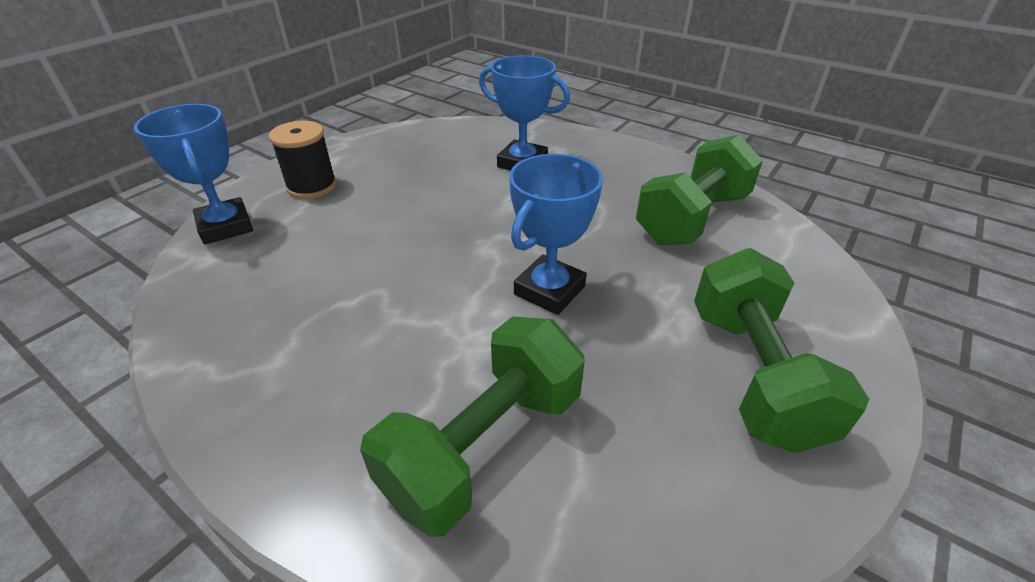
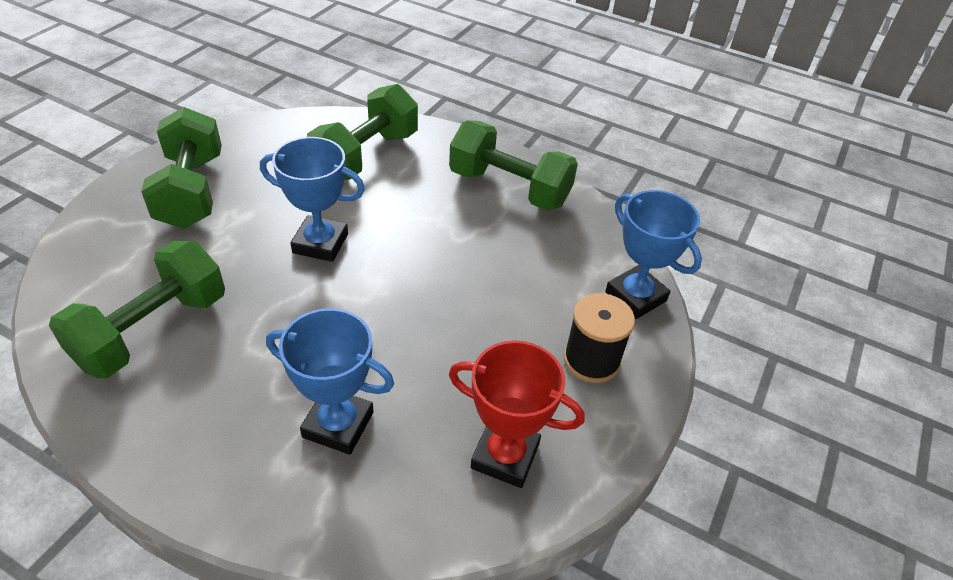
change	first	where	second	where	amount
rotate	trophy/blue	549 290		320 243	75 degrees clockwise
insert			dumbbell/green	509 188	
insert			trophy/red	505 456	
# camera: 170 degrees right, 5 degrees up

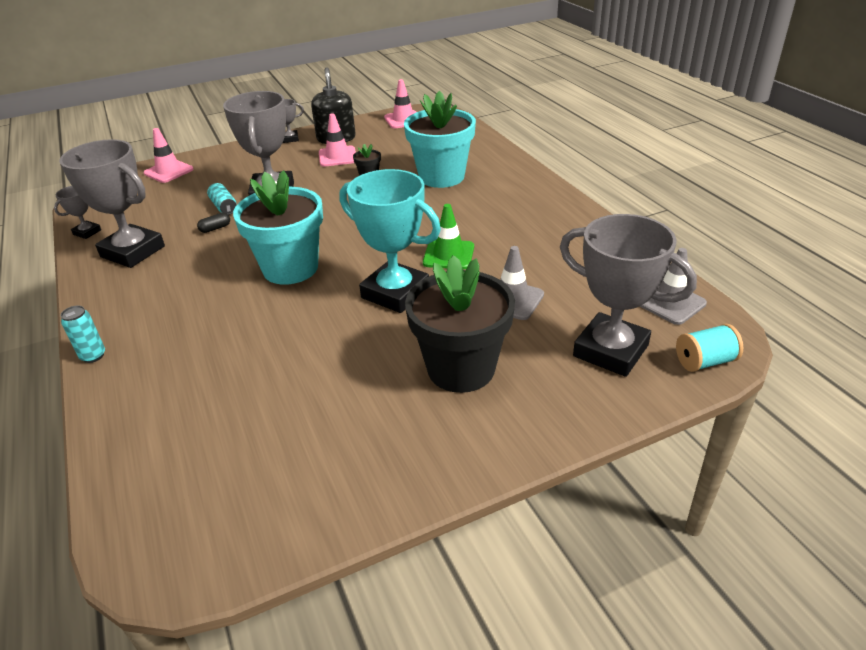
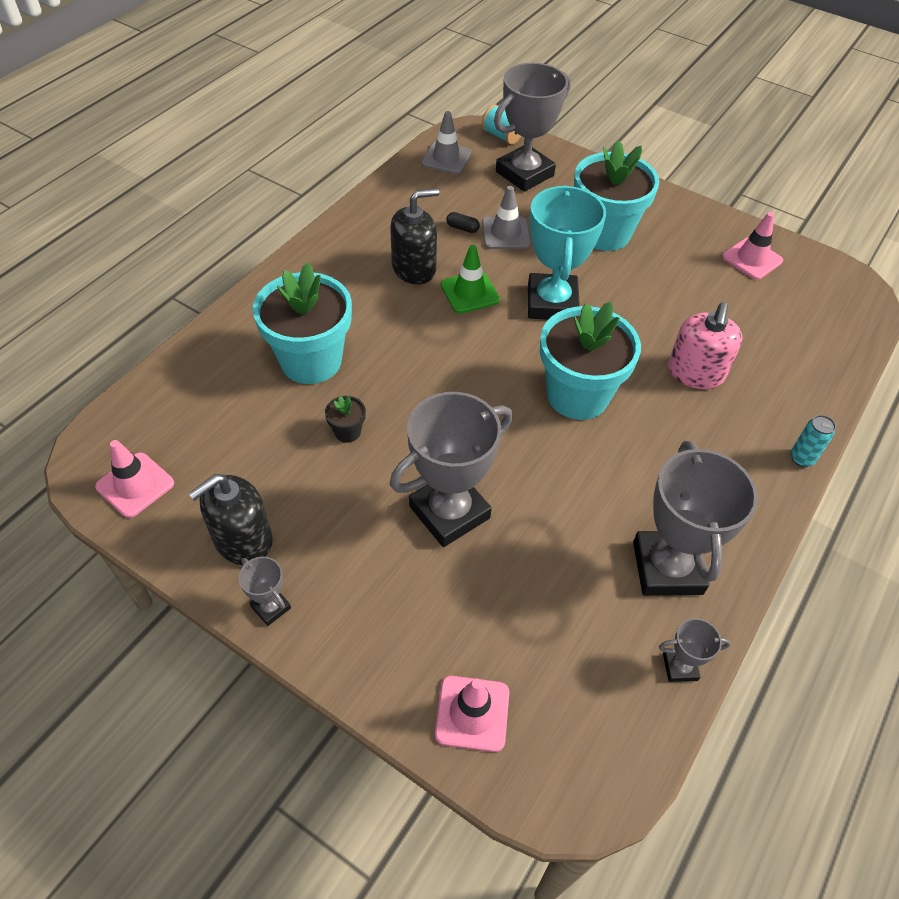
change	first	where	second	where	amount
insert			soap dispenser/black	414 268	
move	capsule/black	215 228		462 228	
rotate	trophy/grey	610 351		524 174	45 degrees clockwise
recolor	flower pot/black	461 369	flower pot/turquoise	604 233	
insert			soap dispenser/pink	695 373	
move	traffic cone/pink	337 157		752 259	
delete	can/turquoise	224 207			
# camera: 125 degrees left, 15 degrees up

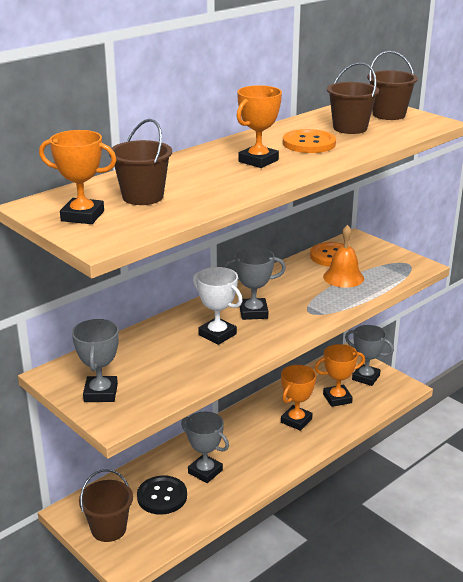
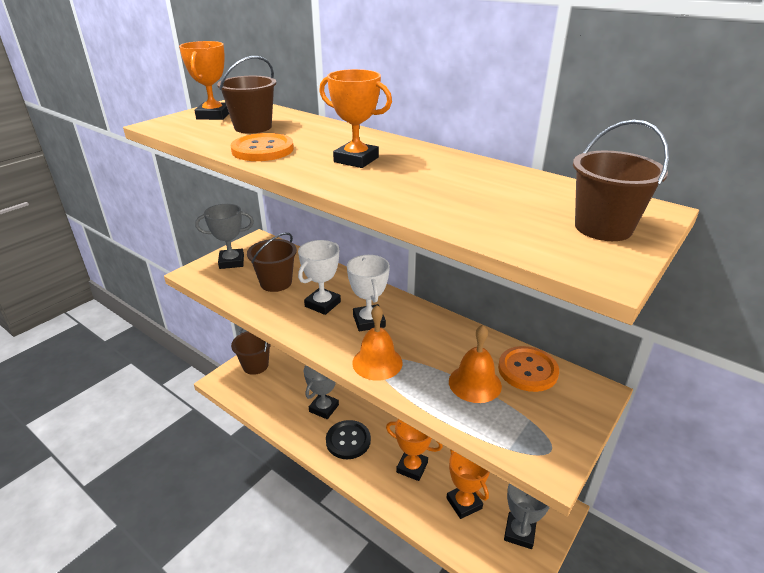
change	first	where	second	where	amount
move	button/orange	309 143		262 150	
move	bucket/brown	350 128		276 283	
move	button/black	162 496		348 440	
recolor	trophy/grey	253 312	trophy/white	369 321	
insert			bell/orange	377 362	
# camera: 80 degrees right, 5 degrees up

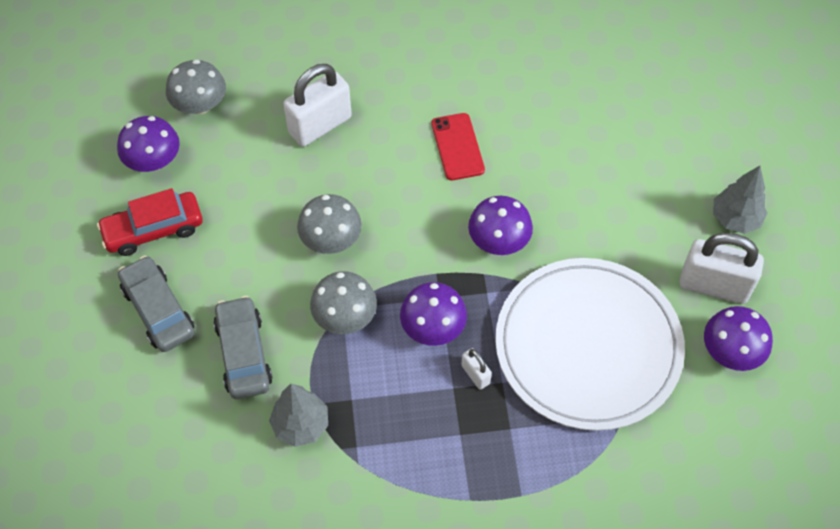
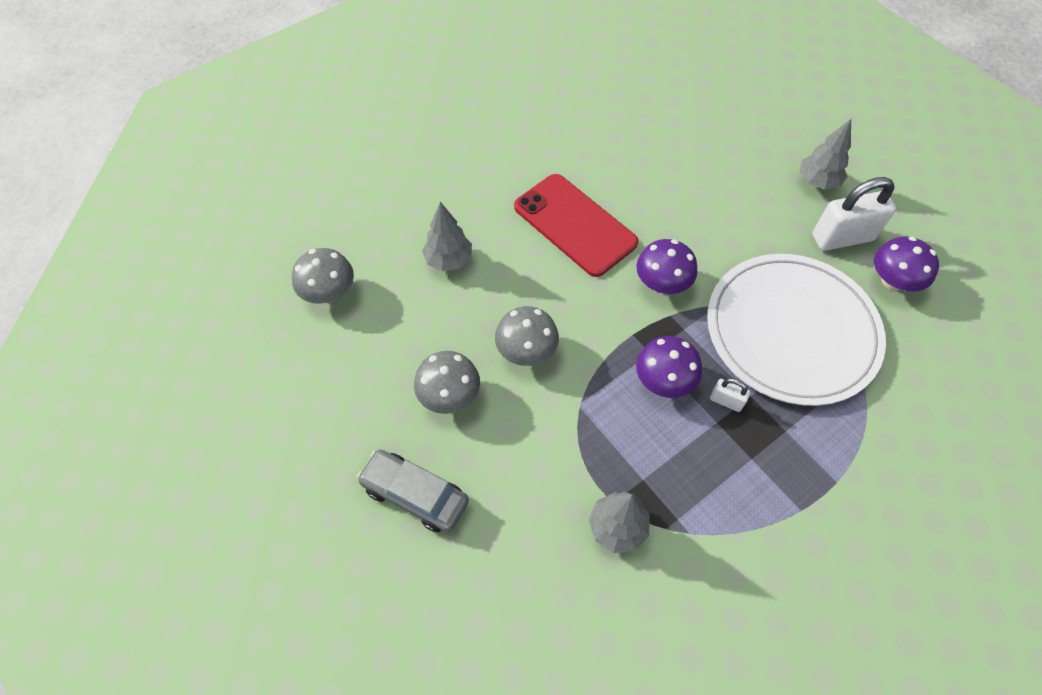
change	first	where	second	where	amount
move	mushroom/grey	345 317		449 395	
replace	padlock/white	320 125	tree/grey	449 260	
resize	phone/red	457 147		574 225	x1.75
delete	car/red	153 229			
delete	mushroom/purple	153 161			
delete	car/grey	244 354			
# camera: 30 degrees left, 0 degrees up

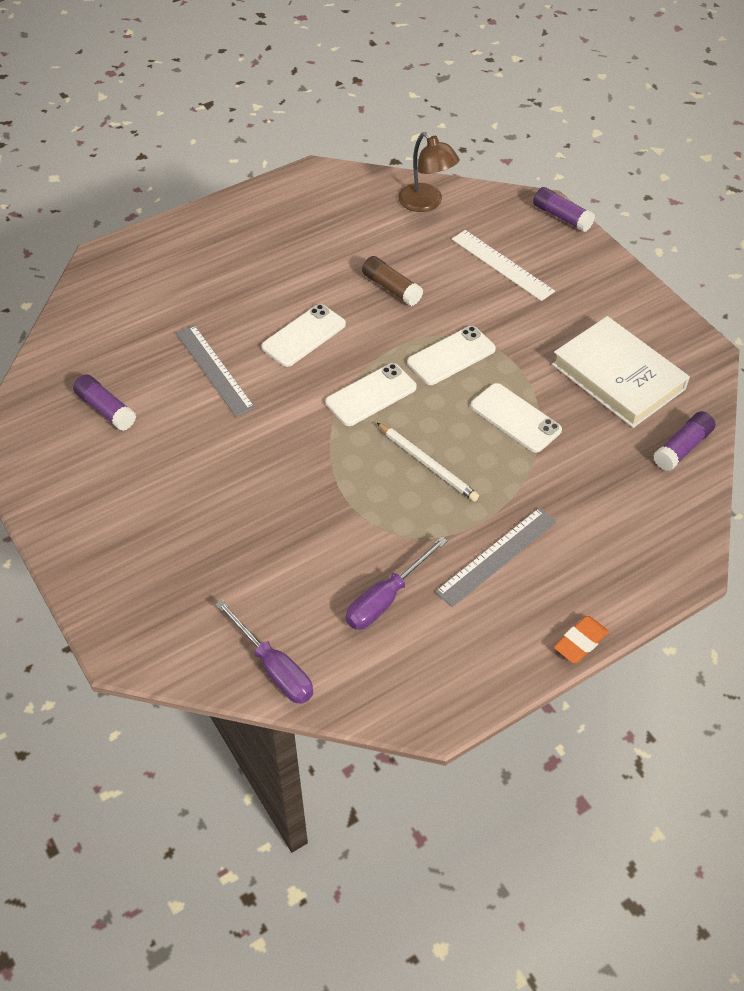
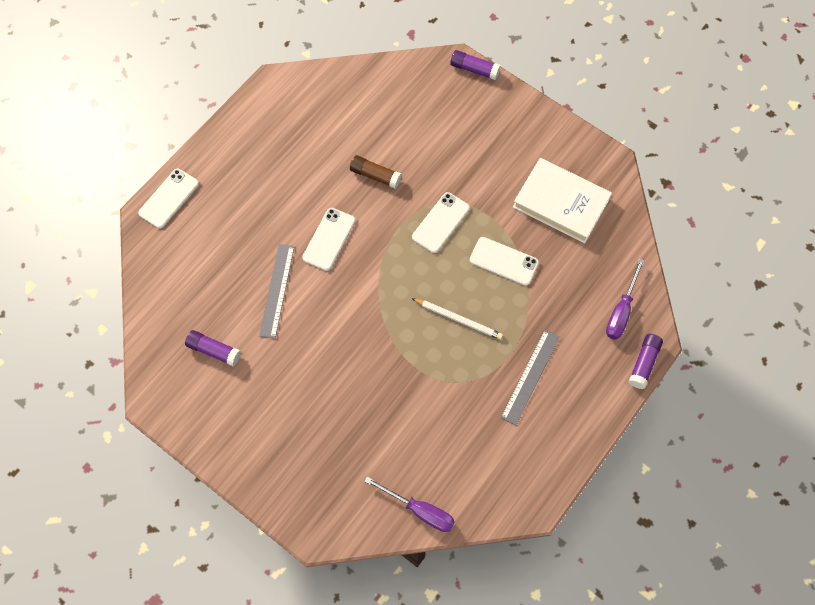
change	first	where	second	where	amount
move	phone/white	371 395		169 198	
rotate	ruler/grey	214 370		276 290	60 degrees clockwise
move	screwdriver/purple	386 598		621 311	
move	glue stick/purple	682 448		644 363	
delete	lamp/brown	426 203			
delete	ruler/white	502 265			
delete	eraser/orange	580 642			
# camera: 20 degrees left, 15 degrees up

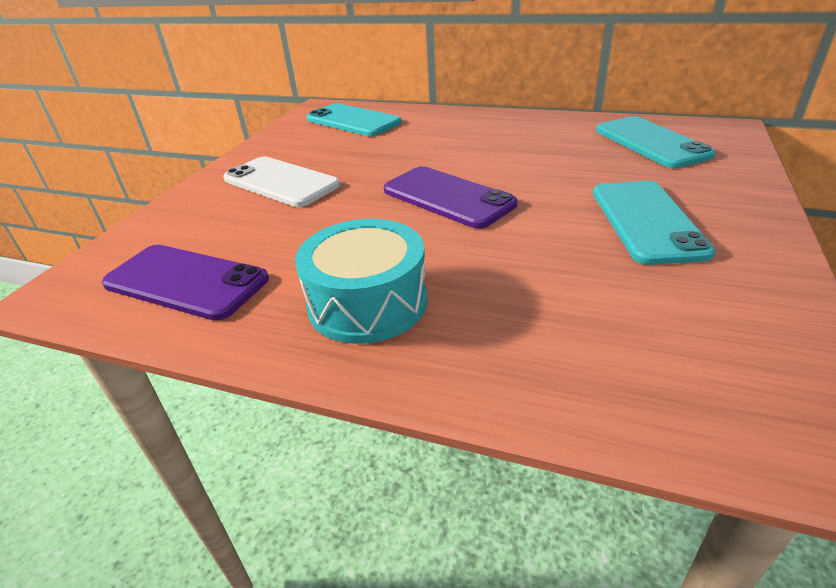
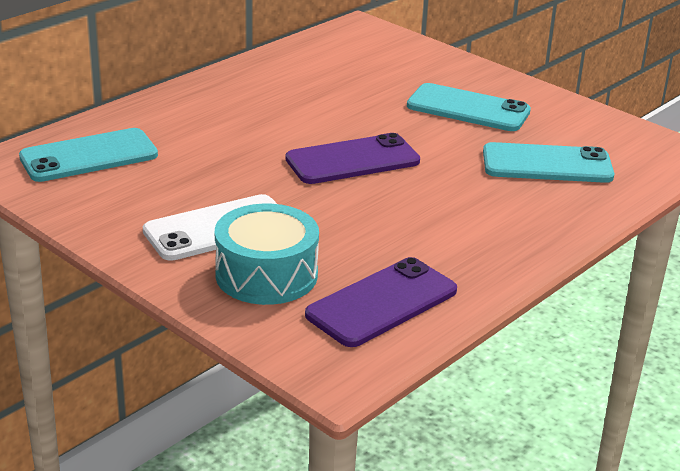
change	first	where	second	where	amount
move	drum/turquoise	367 302		266 275	
move	phone/turquoise	650 142		547 164	
# camera: 70 degrees left, 5 degrees down

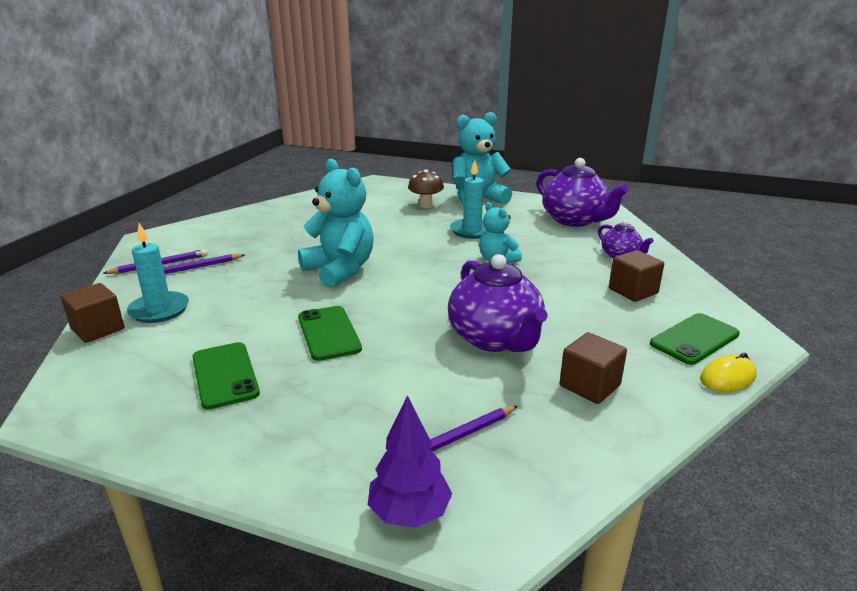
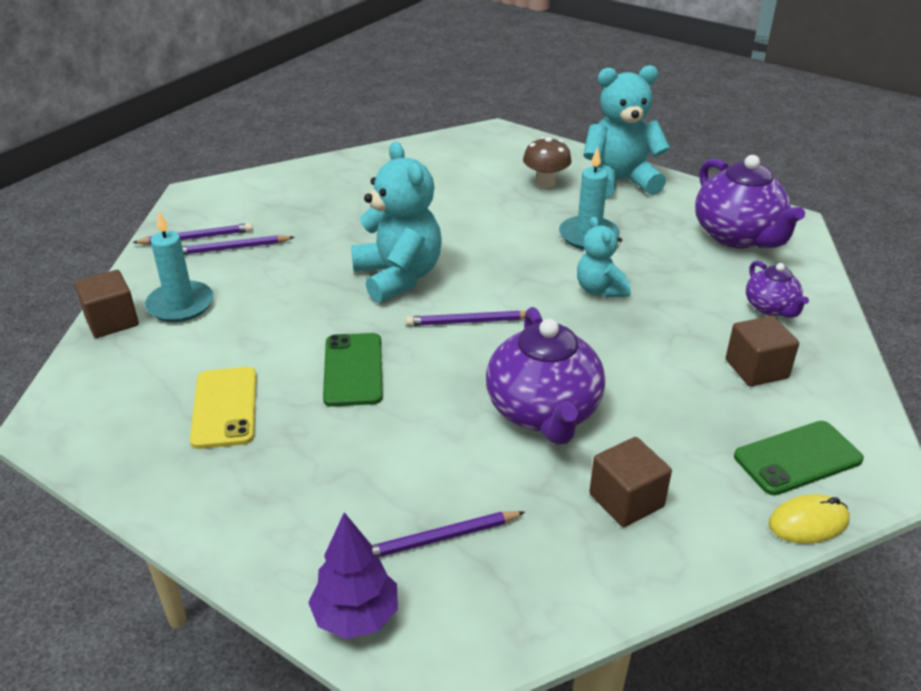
change	first	where	second	where	amount
recolor	phone/green	225 375	phone/yellow	225 407	
insert			pencil/purple	469 322	
# camera: 15 degrees right, 10 degrees up

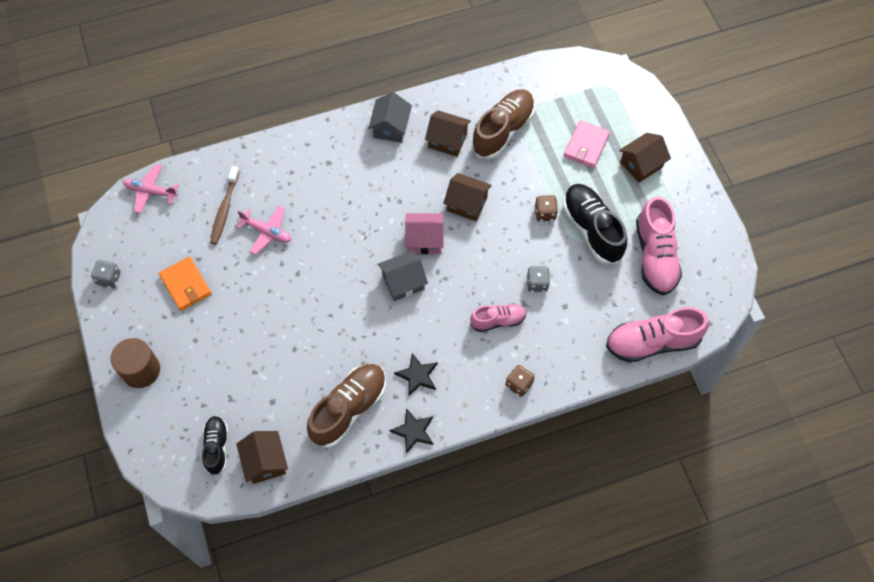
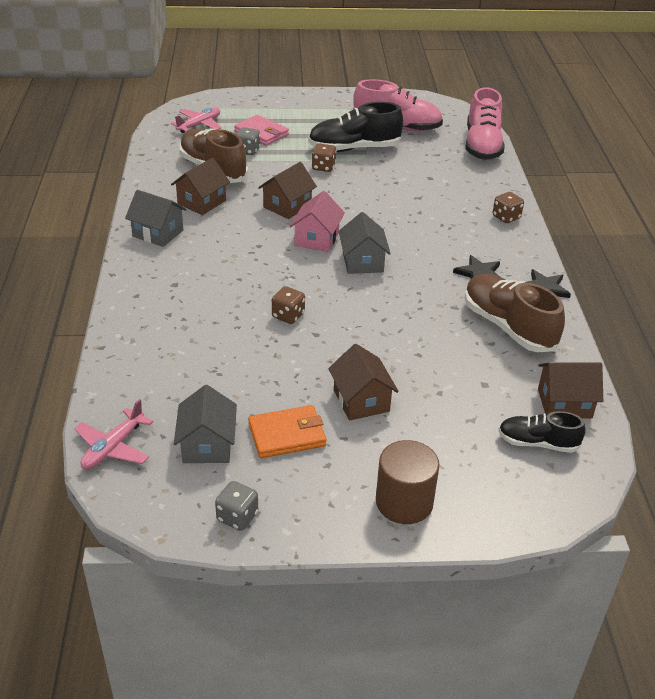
change	first	where	second	where	amount
move	plane/pink	267 232		199 125	
insert			house/grey	207 445	
move	dice/grey	537 283		248 151	
insert			dice/brown	288 316	
move	house/brown	641 164		361 401	
delete	toothbrush/brown	225 209			
delete	shoe/pink	498 321			
# camera: 75 degrees left, 25 degrees down

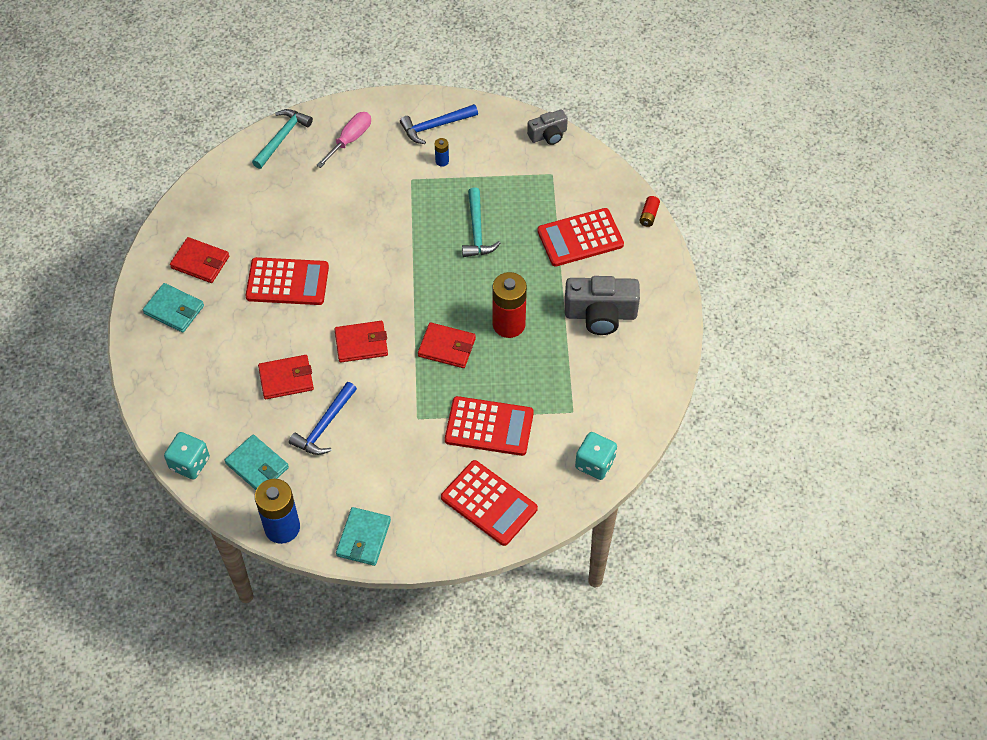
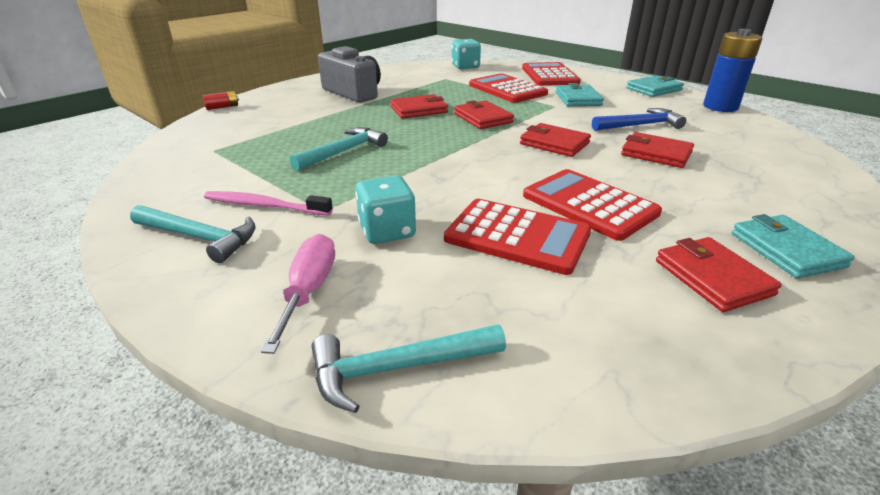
change	first	where	second	where	amount
recolor	hammer/blue	435 126	hammer/turquoise	200 237	
replace	battery/blue	442 161	toothbrush/pink	265 206	
rotate	screwdriver/pink	350 139		309 290	105 degrees clockwise
move	dice/turquoise	190 463		387 231	
replace	battery/red	509 324	wallet/red	419 110	
move	calculator/red	580 238		517 236	
move	wallet/turquoise	257 465		578 99	
delete	camera/grey	548 135			
# camera: 135 degrees left, 25 degrees down

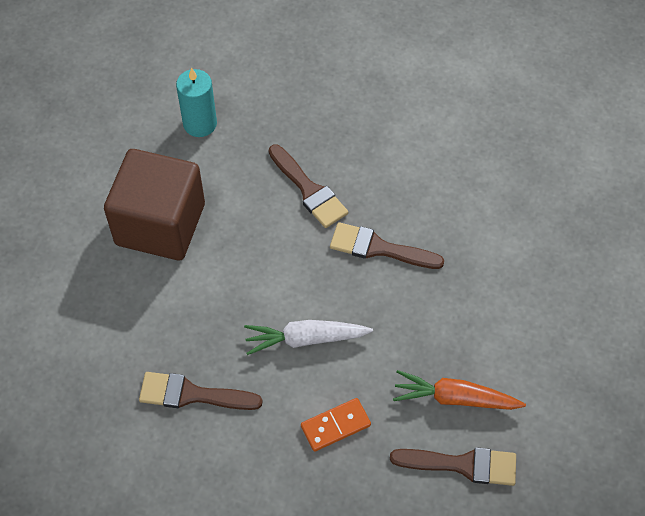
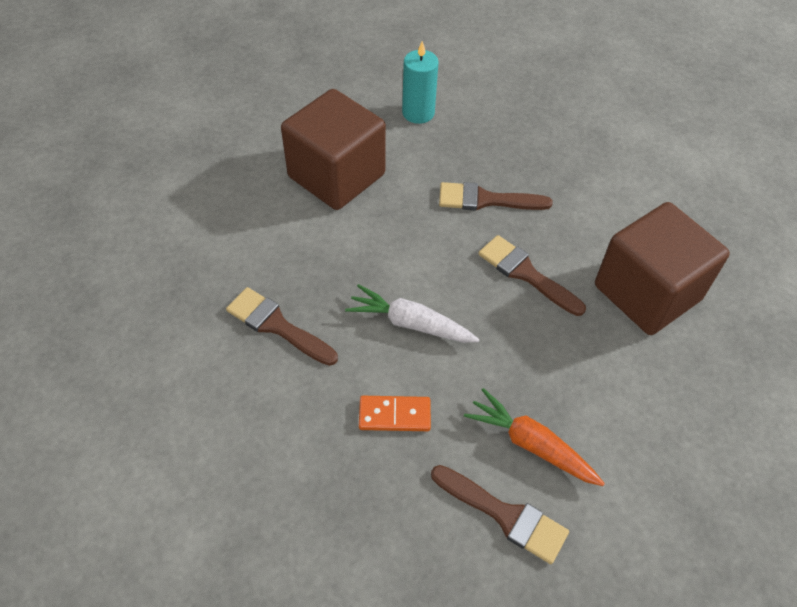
change	first	where	second	where	amount
rotate	brush/brown	309 190		486 200	105 degrees clockwise
insert			cube/brown	647 292	
# camera: 25 degrees right, 5 degrees down

